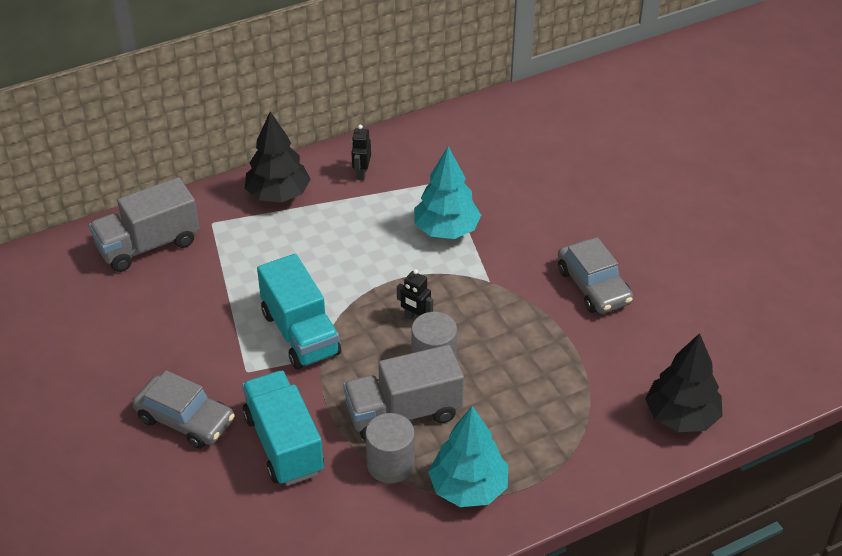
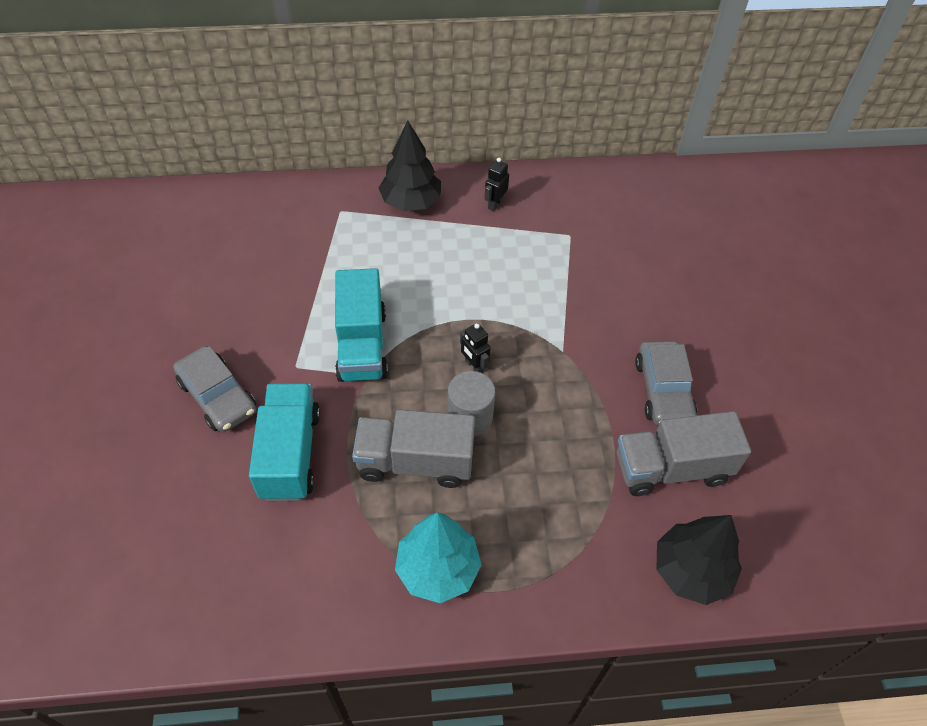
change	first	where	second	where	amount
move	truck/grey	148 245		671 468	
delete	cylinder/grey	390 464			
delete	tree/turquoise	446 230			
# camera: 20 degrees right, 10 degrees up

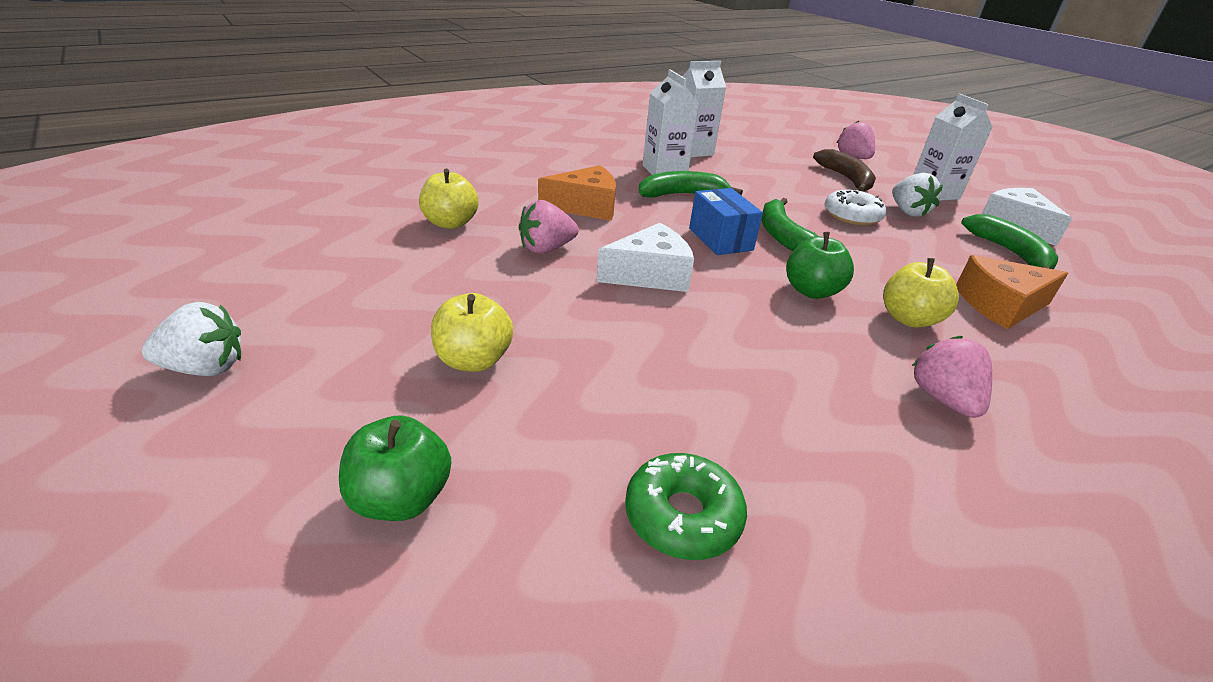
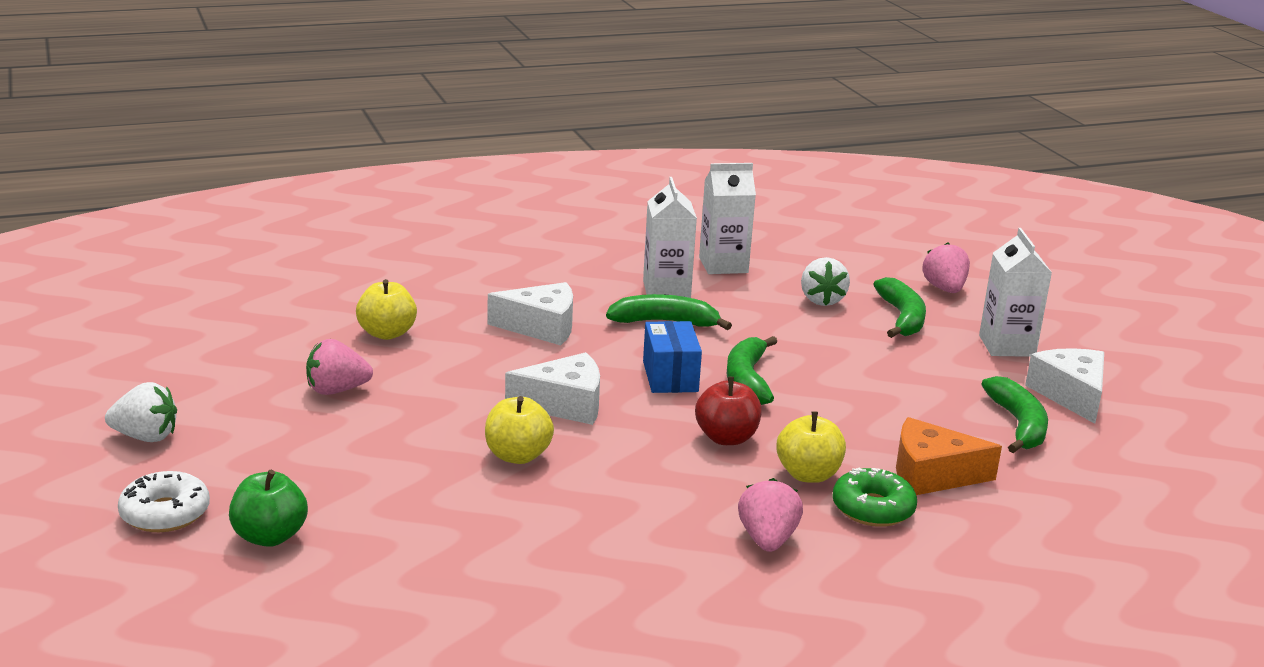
change	first	where	second	where	amount
move	donut/white	851 216		165 513	
move	strawberry/pink	546 249		337 390	
move	apple/yellow	473 360		517 456	
recolor	cheese/orange	586 206	cheese/white	541 327	
recolor	apple/green	811 291	apple/red	726 438	
move	strawberry/white	908 212		821 300	
move	donut/green	682 516		873 509	
recolor	banana/brown	846 179	banana/green	902 318	
# camera: 15 degrees right, 10 degrees down

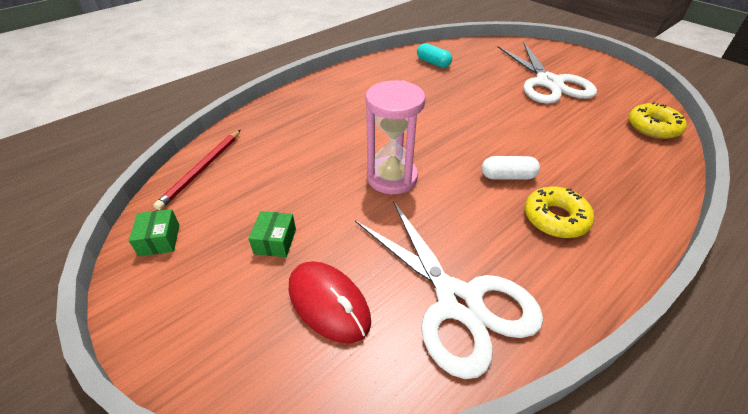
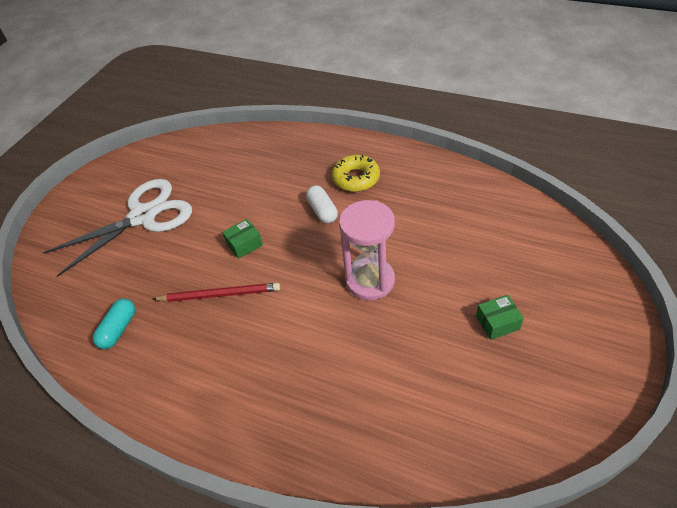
change	first	where	second	where	amount
move	pencil/red	202 170		220 294	
move	box/green	159 240		244 244	
delete	mouse/red	328 303			
delete	scissors/white	458 302			
delete	donut/yellow	653 127			
# camera: 110 degrees left, 5 degrees up

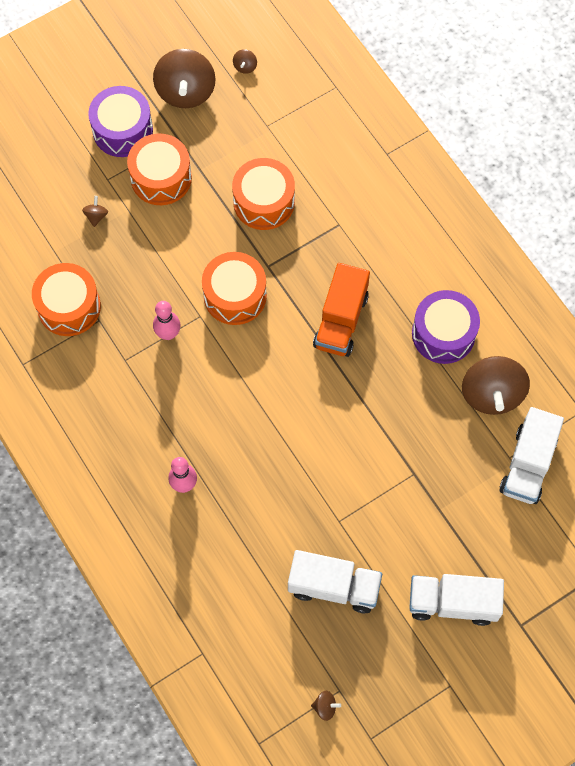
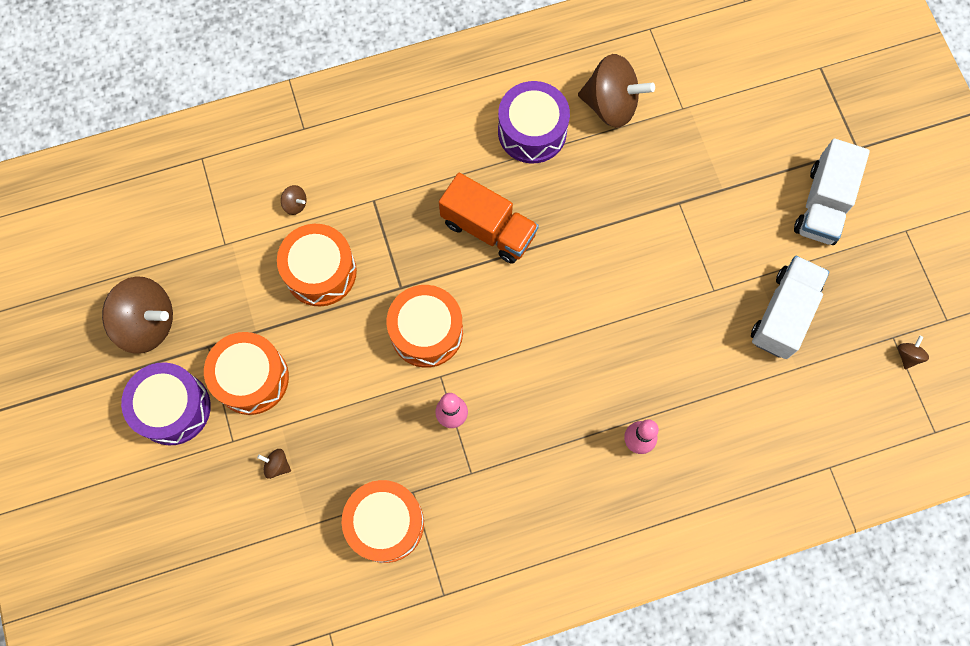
change	first	where	second	where	amount
move	spinning top/brown	245 67		295 204	
delete	truck/white	527 464			
# camera: 75 degrees left, 5 degrees up

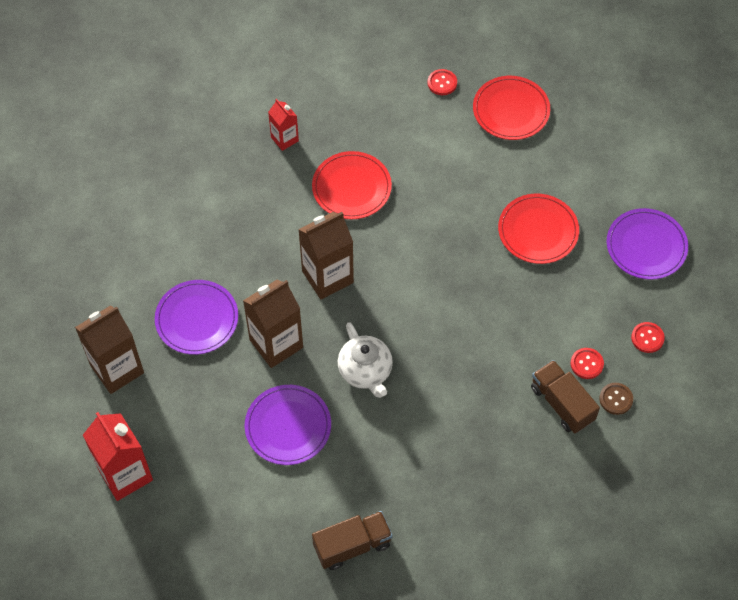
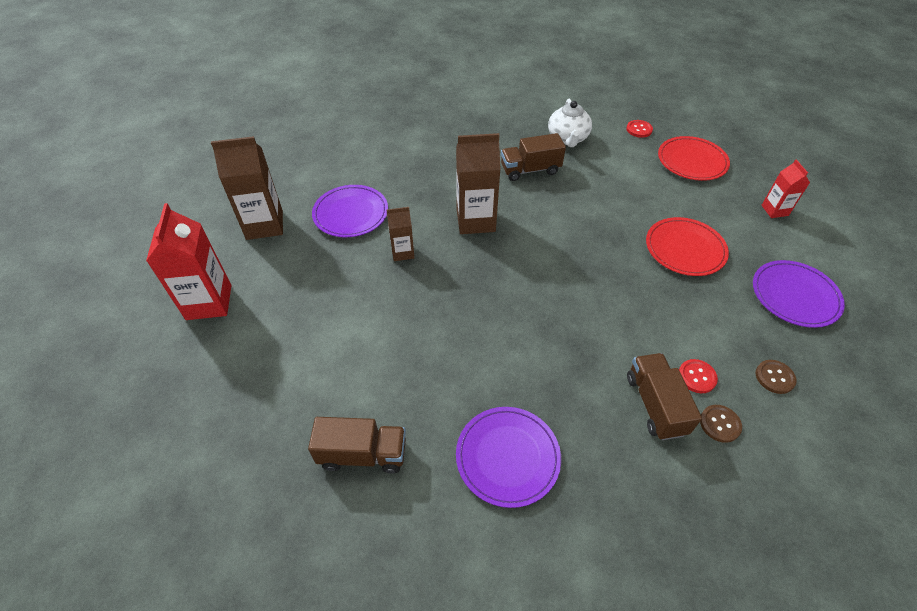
change	first	where	second	where	amount
resize	carton/brown	276 343		402 252	x0.56
move	plate/purple	288 426		507 457	
replace	plate/red	351 187	truck/brown	530 170	
move	teapot/white	365 371		567 138	
recolor	button/red	647 338	button/brown	774 377	
move	carton/red	284 139		774 210	
# camera: 25 degrees right, 10 degrees down

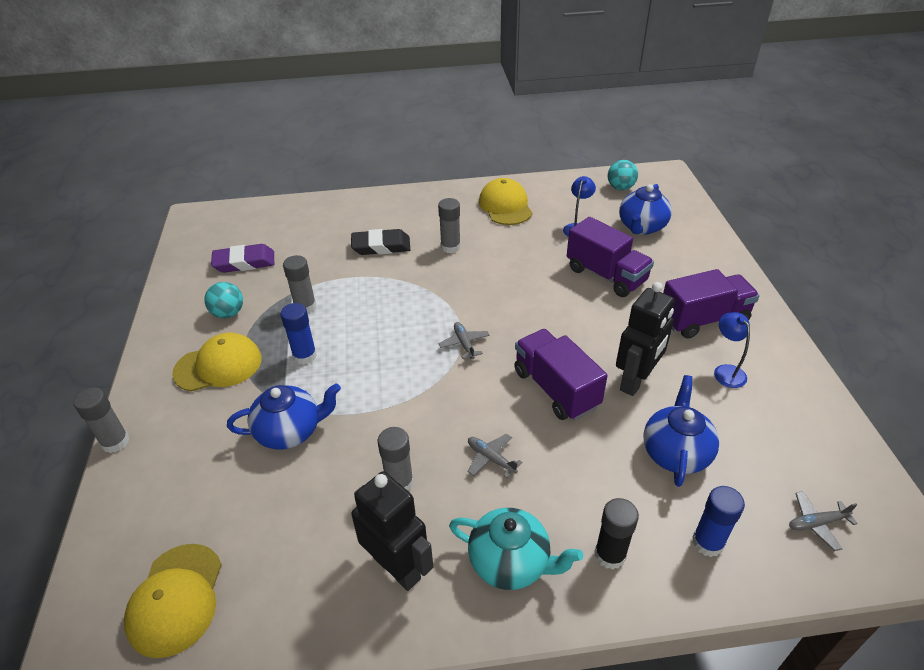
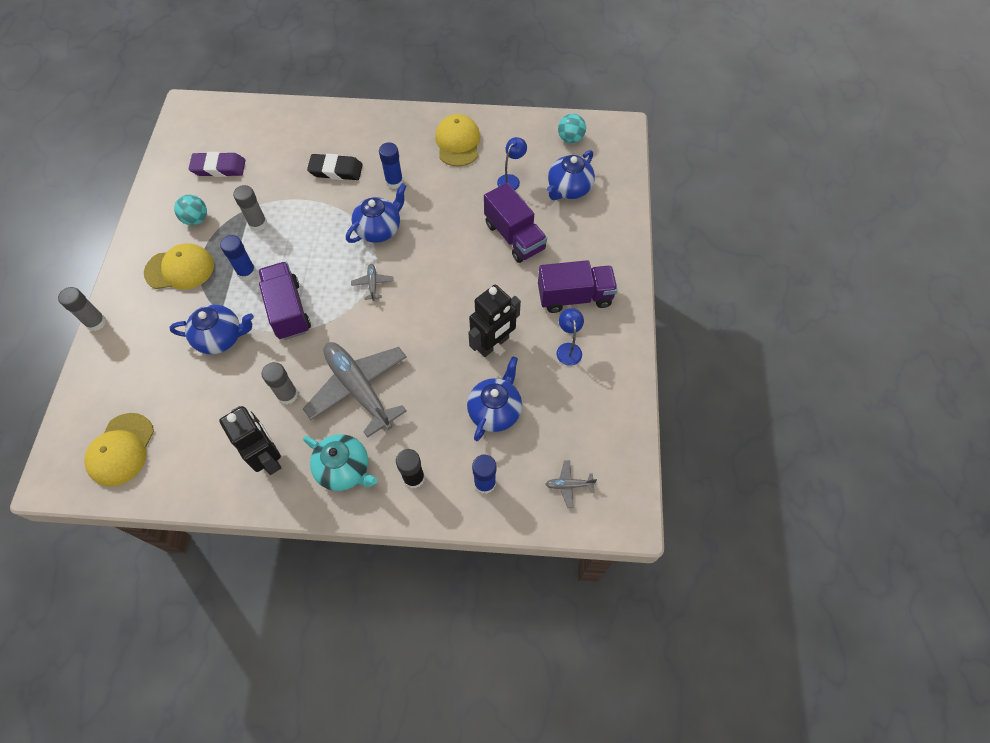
change	first	where	second	where	amount
move	truck/purple	556 389		288 310	
resize	plane/grey	491 458		358 388	x2.46
insert			teapot/blue	379 229	
recolor	glue stick/grey	450 247	glue stick/blue	394 182	
# camera: 10 degrees right, 20 degrees up

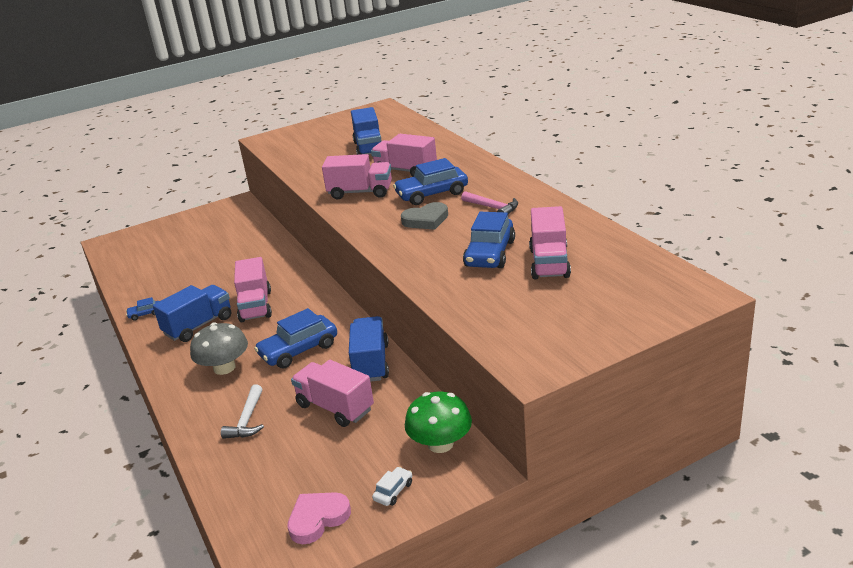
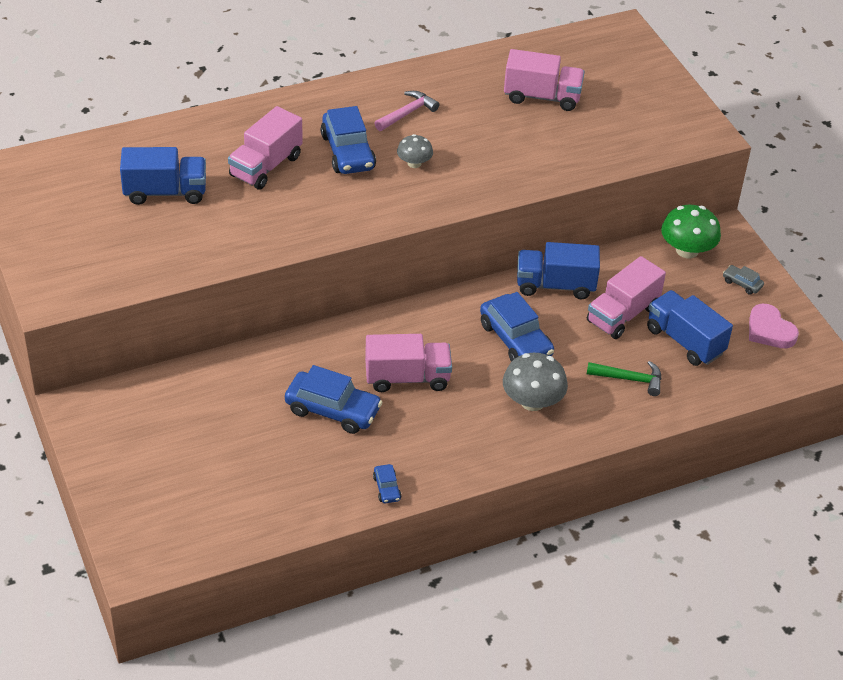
change	first	where	second	where	amount
move	car/blue	490 254		333 410	
replace	heart/grey	426 220	mushroom/grey	414 163	
recolor	hammer/white	247 420	hammer/green	629 379	
move	truck/blue	198 326		685 341	
recolor	car/white	393 491	car/grey	742 283	
delete	truck/pink	360 192			
# camera: 90 degrees left, 15 degrees up

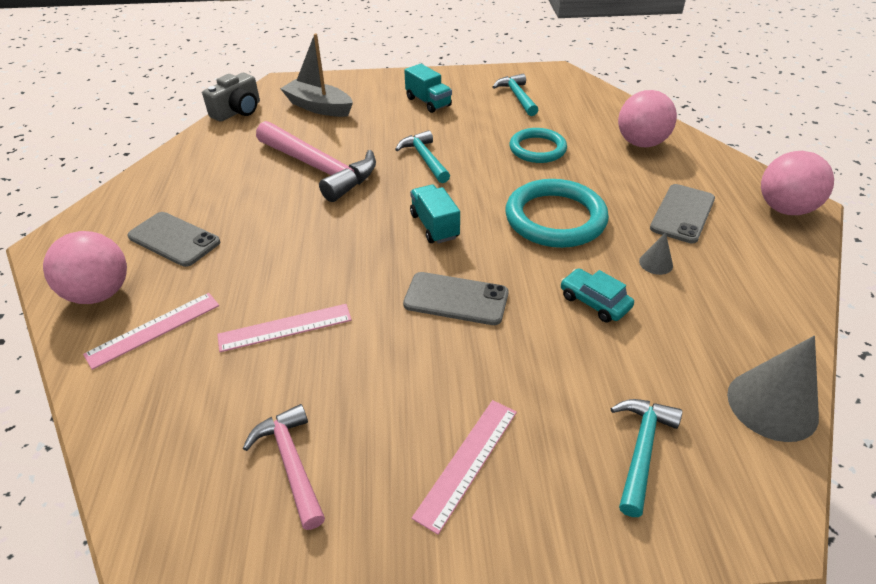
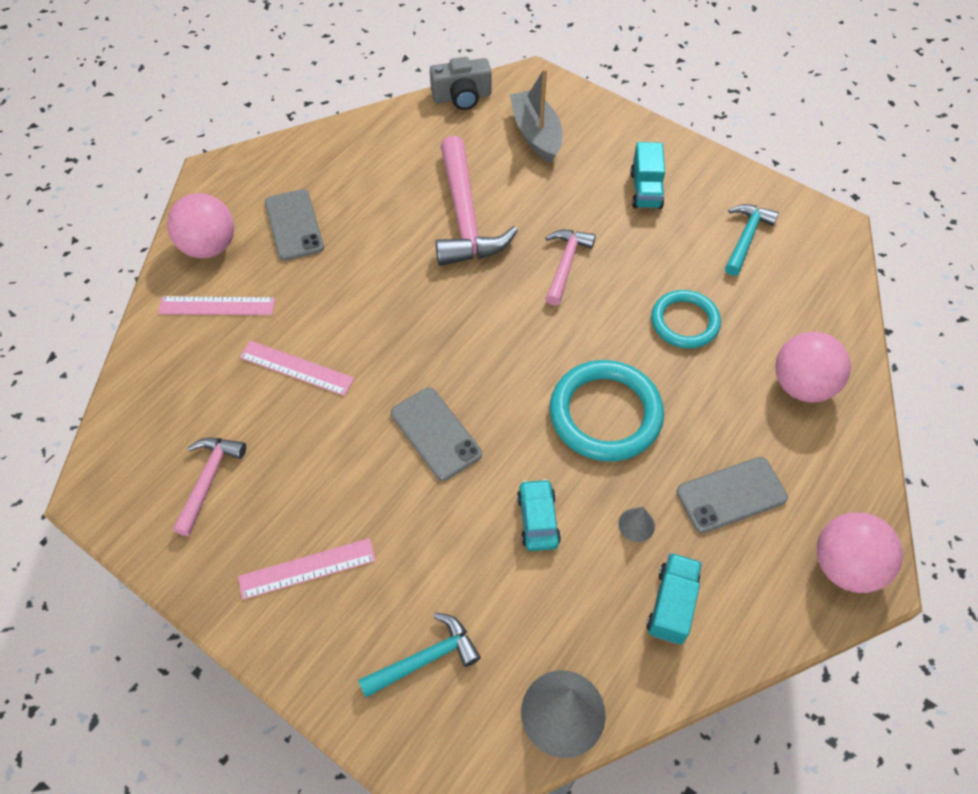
change	first	where	second	where	amount
recolor	hammer/turquoise	425 159	hammer/pink	565 264	
move	truck/turquoise	434 226		671 605	
# camera: 40 degrees right, 15 degrees up

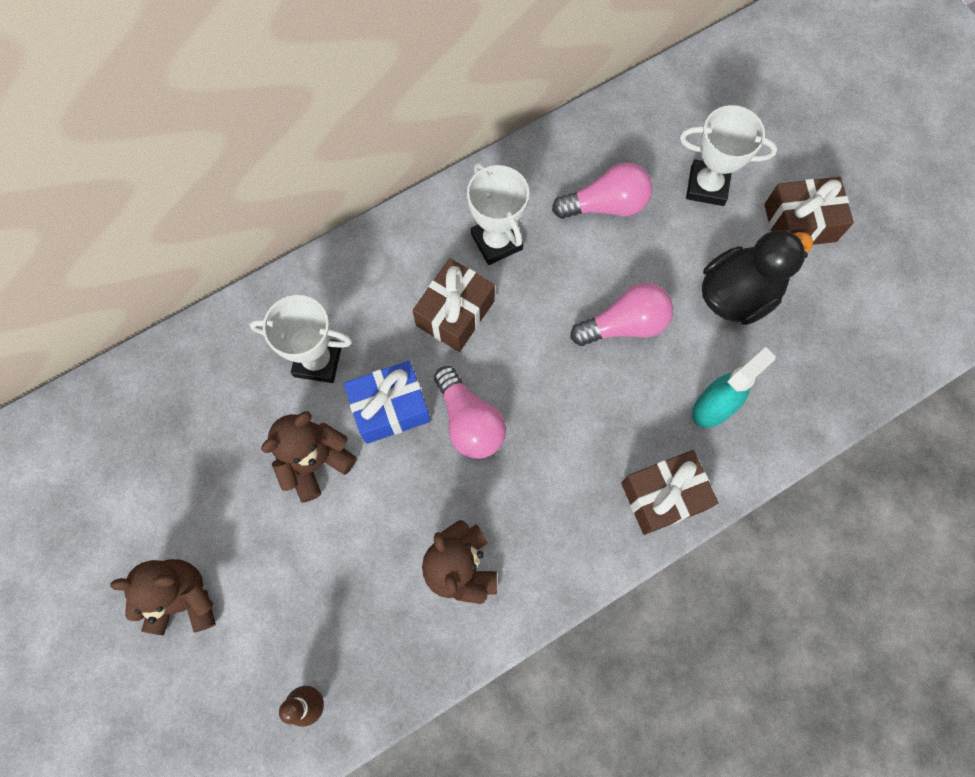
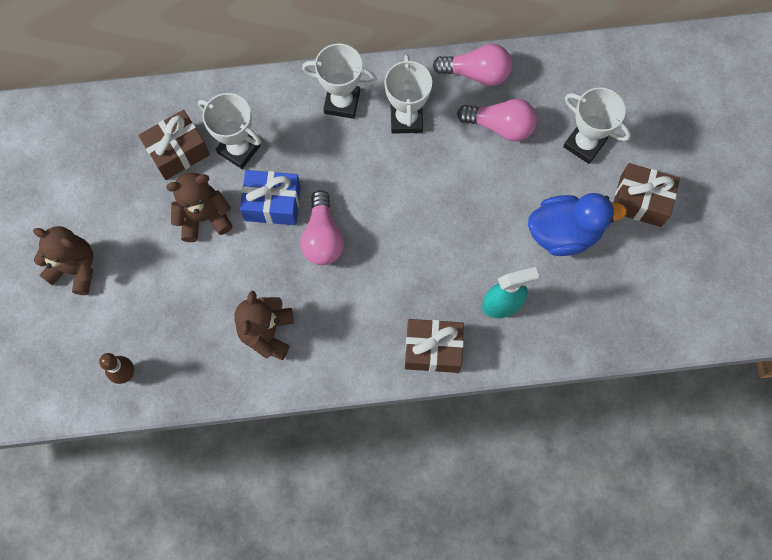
change	first	where	second	where	amount
move	gift/brown	455 313		178 152	
insert			trophy/white	342 102	
move	light bulb/pink	624 324		476 73	
recolor	duck/black	738 294	duck/blue	564 233	
# camera: 25 degrees right, 0 degrees up

